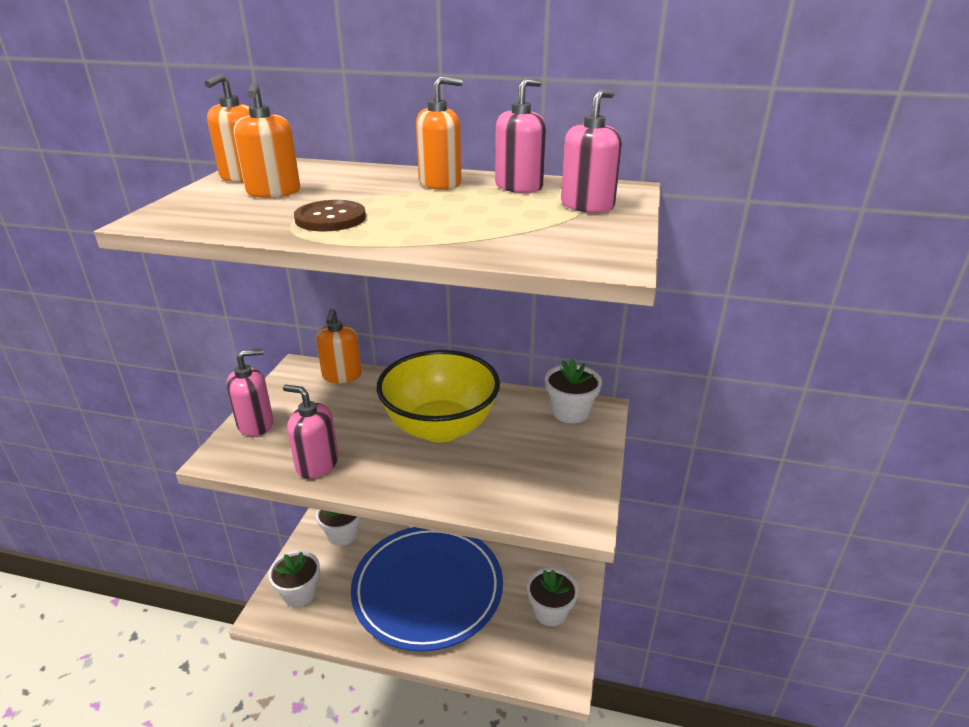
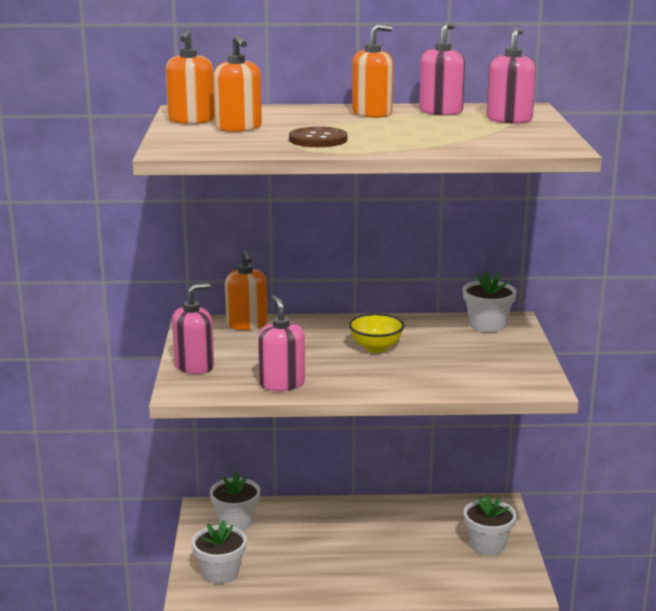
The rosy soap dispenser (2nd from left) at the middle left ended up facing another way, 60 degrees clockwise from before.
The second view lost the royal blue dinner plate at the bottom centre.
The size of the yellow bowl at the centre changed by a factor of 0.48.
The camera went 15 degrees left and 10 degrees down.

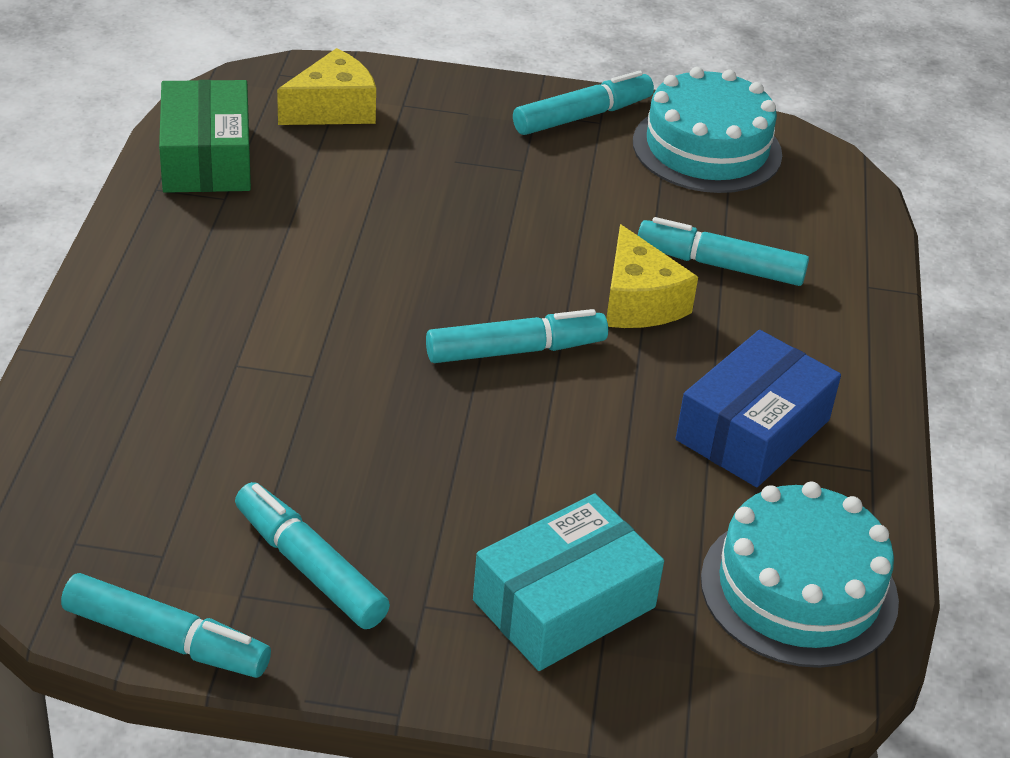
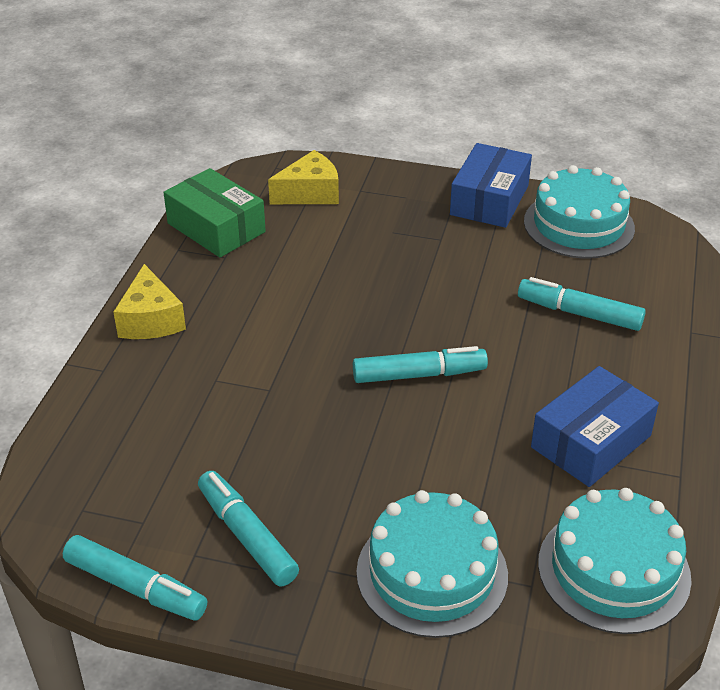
The emerald box at the top left ended up facing another way, 45 degrees counterclockwise from before.
Where the aqua box stood at the bottom centre, the aqua cake (1st from left) came to stand at the bottom centre.
Where the aqua felt pen (4th from left) stood at the top centre, the royal blue box (1st from left) came to stand at the top right.
The yellow cheese (2nd from left in the first image) ended up elsewhere, having gone from the centre to the middle left.
The camera went 10 degrees right and 0 degrees up.

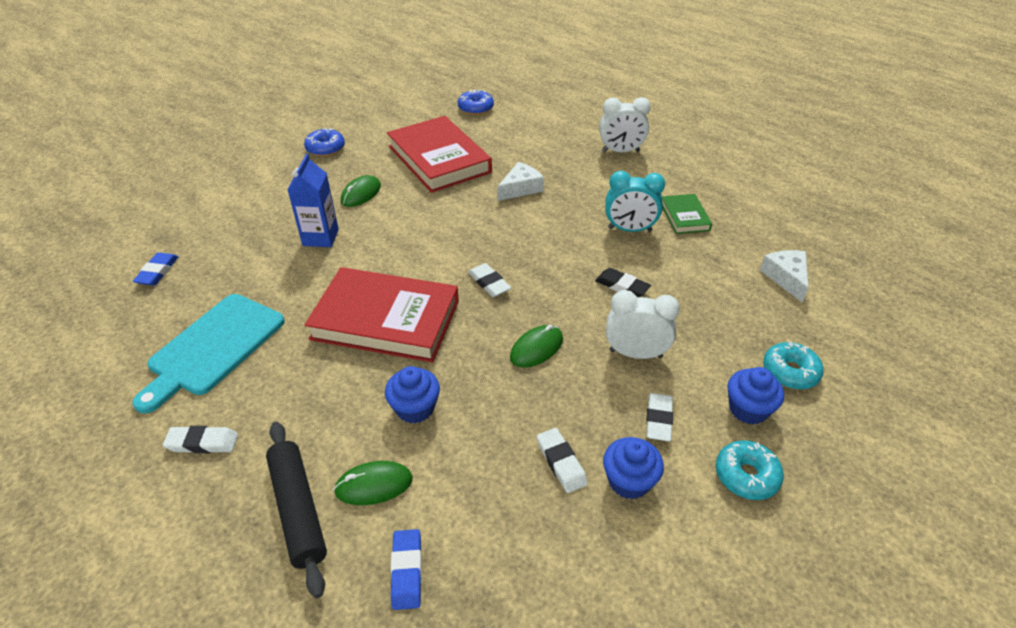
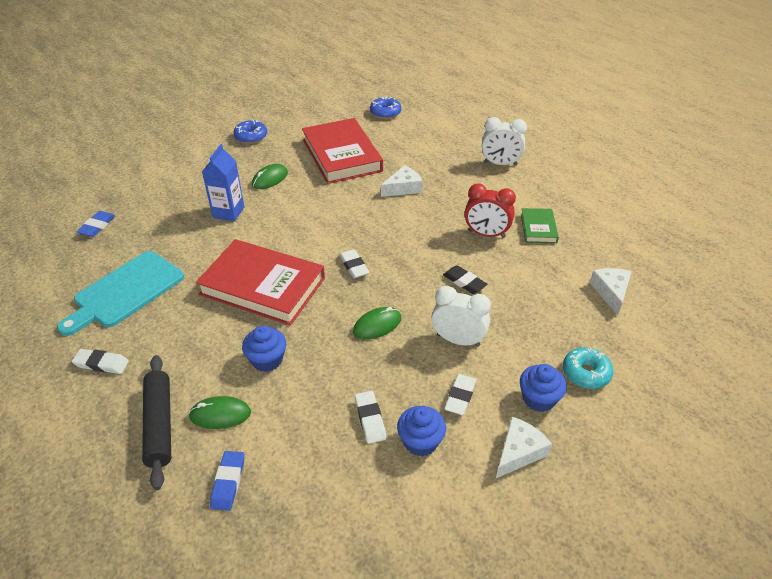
What was the aqua clock at the top centre turned into the red clock at the centre.
Where the aqua donut (1st from left) stood at the bottom right, the snow-white cheese (2nd from left) came to stand at the bottom right.
The camera went 10 degrees right and 0 degrees up.

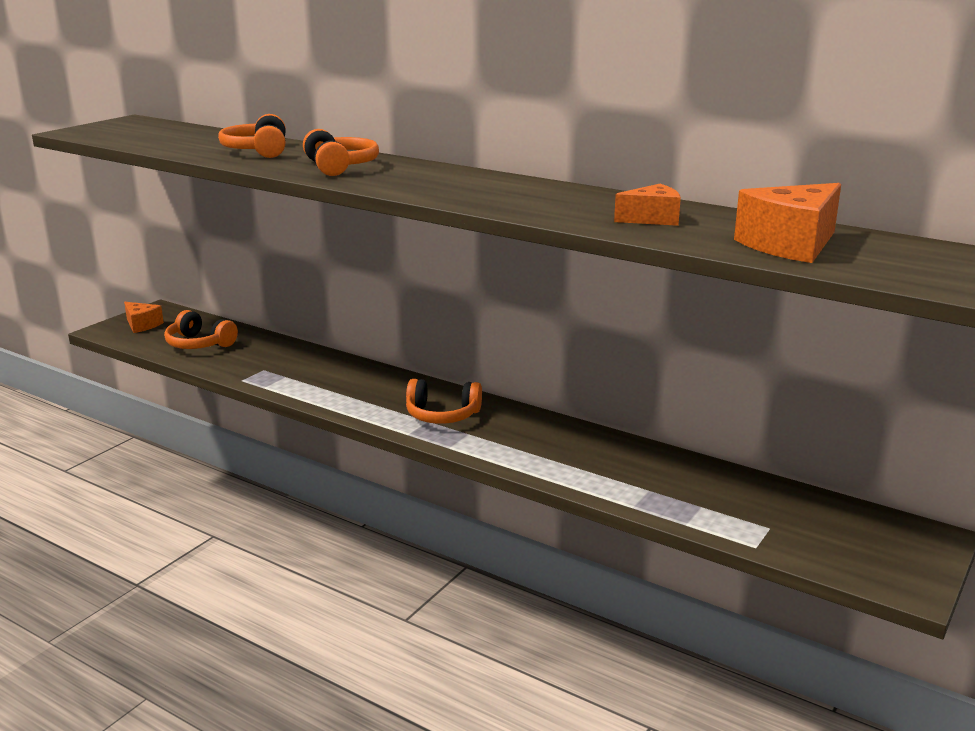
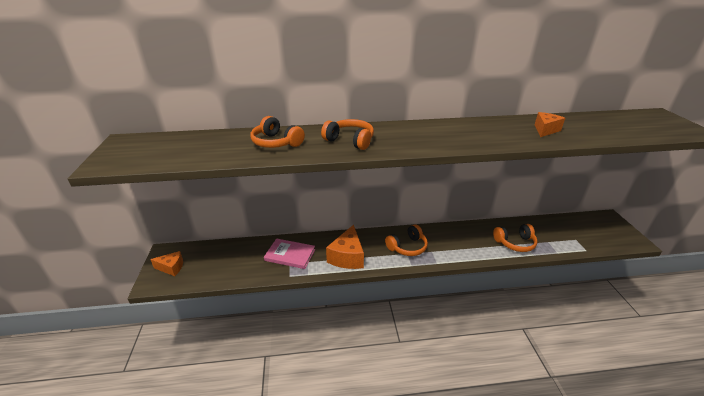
The bright orange headphones (1st from left in the first image) ended up elsewhere, having gone from the middle left to the middle right.
The bright orange cheese (3rd from left in the first image) ended up elsewhere, having gone from the top right to the centre.
The second view gained the rosy hardcover at the centre.
The camera went 40 degrees left and 10 degrees up.

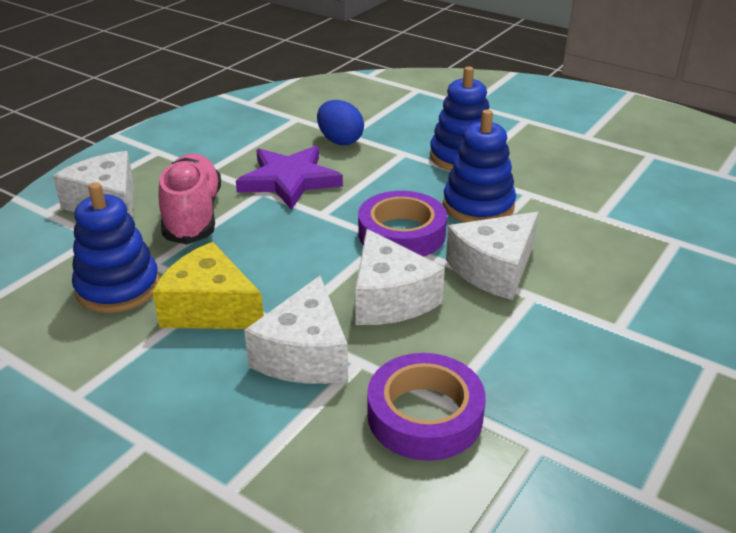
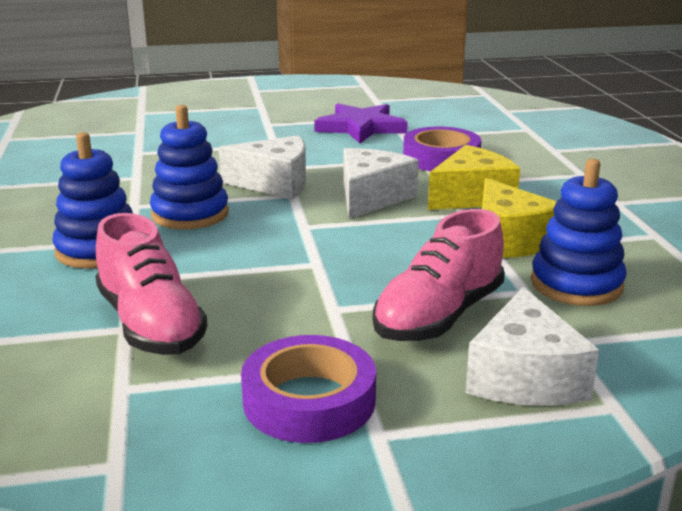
The royal purple five-pointed star ended up elsewhere, having gone from the centre to the top centre.
What was the snow-white cheese (2nd from left) at the centre turned into the yellow cheese (1st from left) at the middle right.
Where the royal blue egg stood at the top centre, the rosy shoe (1st from left) came to stand at the middle left.
The royal purple roll of tape (1st from left) ended up elsewhere, having gone from the centre to the bottom centre.
The camera went 135 degrees left and 10 degrees down.

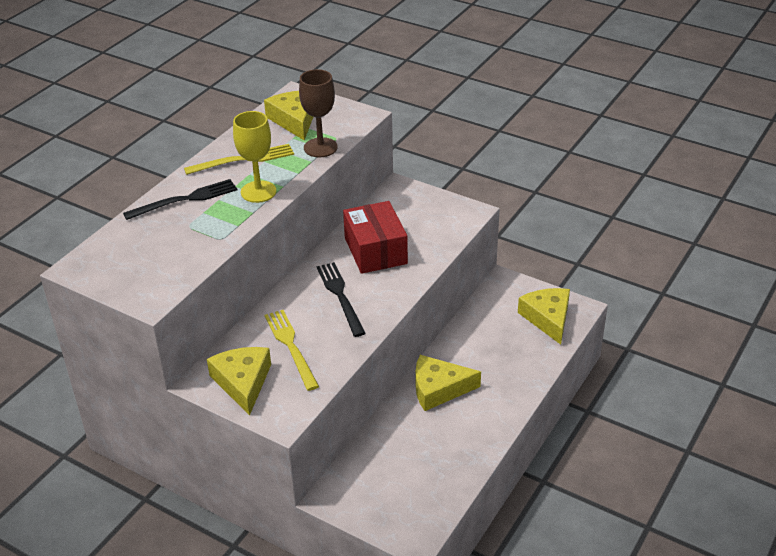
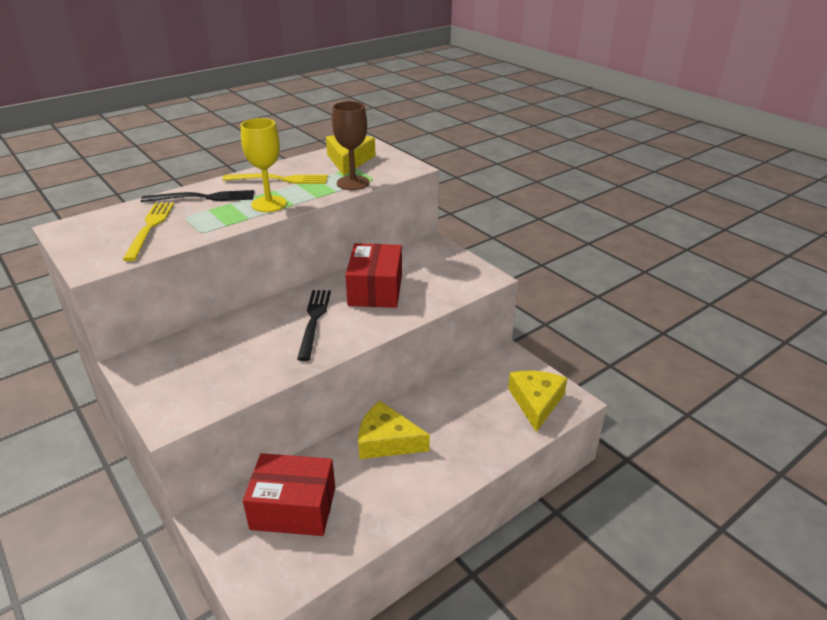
The second view lost the yellow cheese (1st from left) at the bottom left.
The yellow fork (2nd from left in the first image) ended up elsewhere, having gone from the centre to the middle left.
The second view gained the red box (1st from left) at the bottom centre.
The camera went 20 degrees right and 5 degrees down.

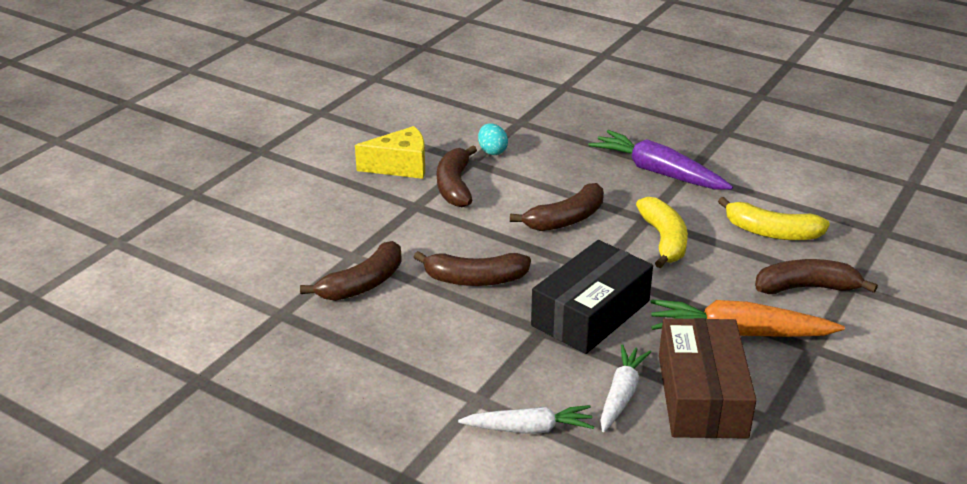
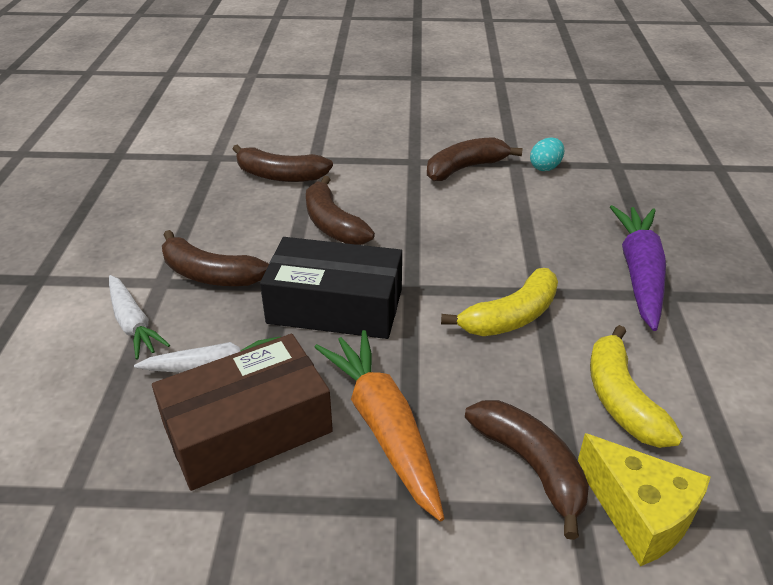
The yellow cheese ended up elsewhere, having gone from the top centre to the bottom right.
The brown banana fruit (4th from left in the first image) ended up elsewhere, having gone from the centre to the middle left.
The camera went 60 degrees right and 5 degrees up.

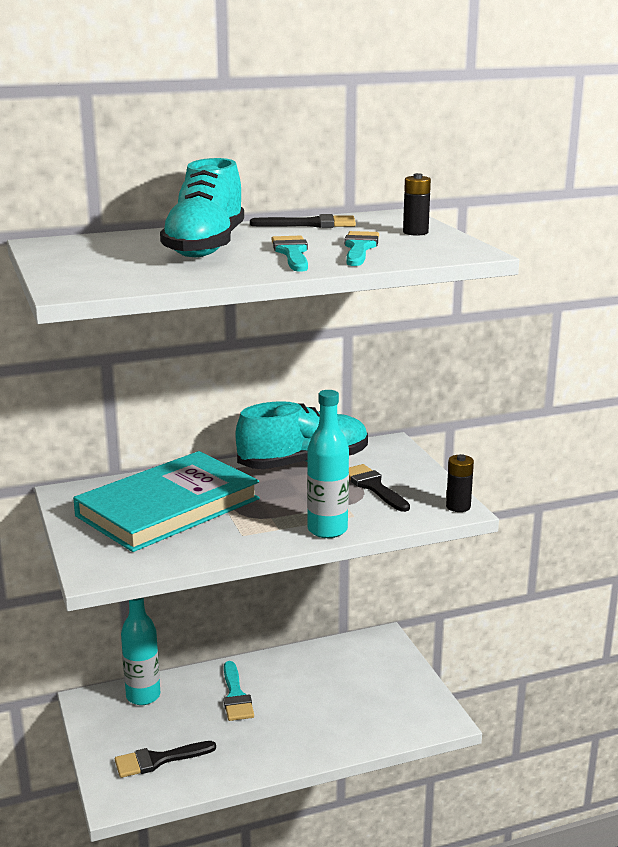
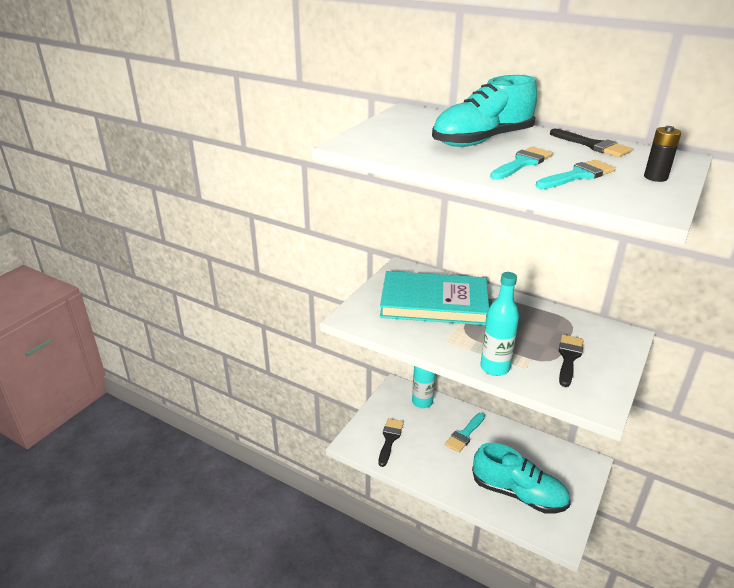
The ebony brush (1st from left) at the bottom left ended up facing another way, 75 degrees clockwise from before.
The aqua shoe (2nd from left) ended up elsewhere, having gone from the centre to the bottom right.
The second view lost the ebony AA battery (2nd from left) at the middle right.
The camera went 50 degrees right and 10 degrees up.

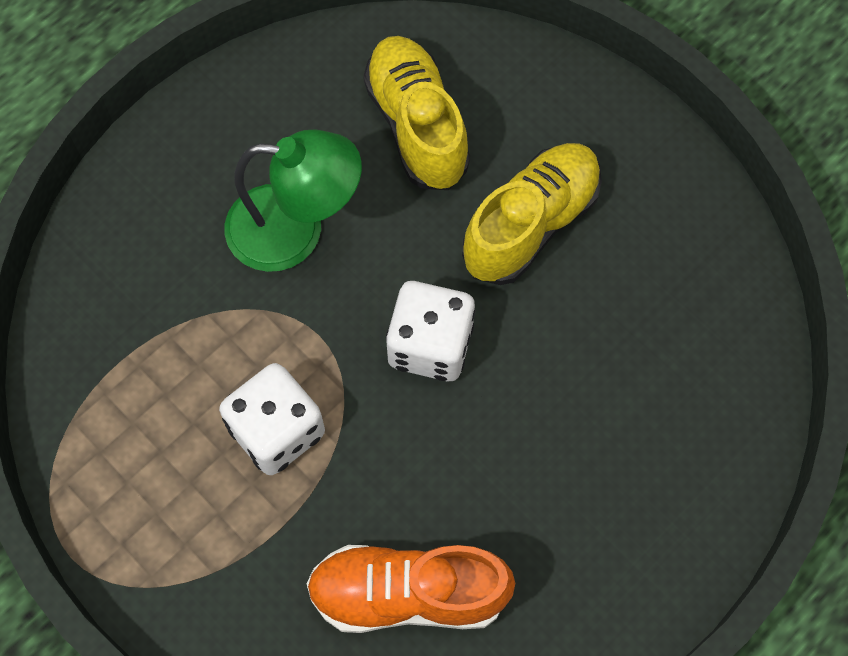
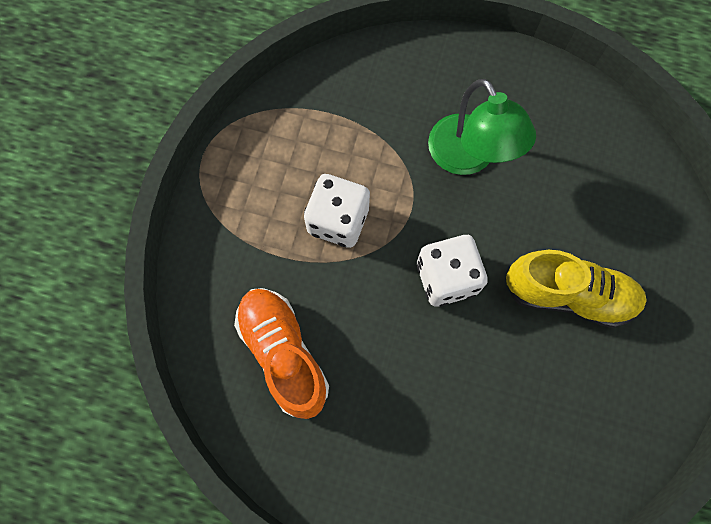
The second view lost the yellow shoe (1st from left) at the top centre.
The camera went 60 degrees right and 5 degrees up.

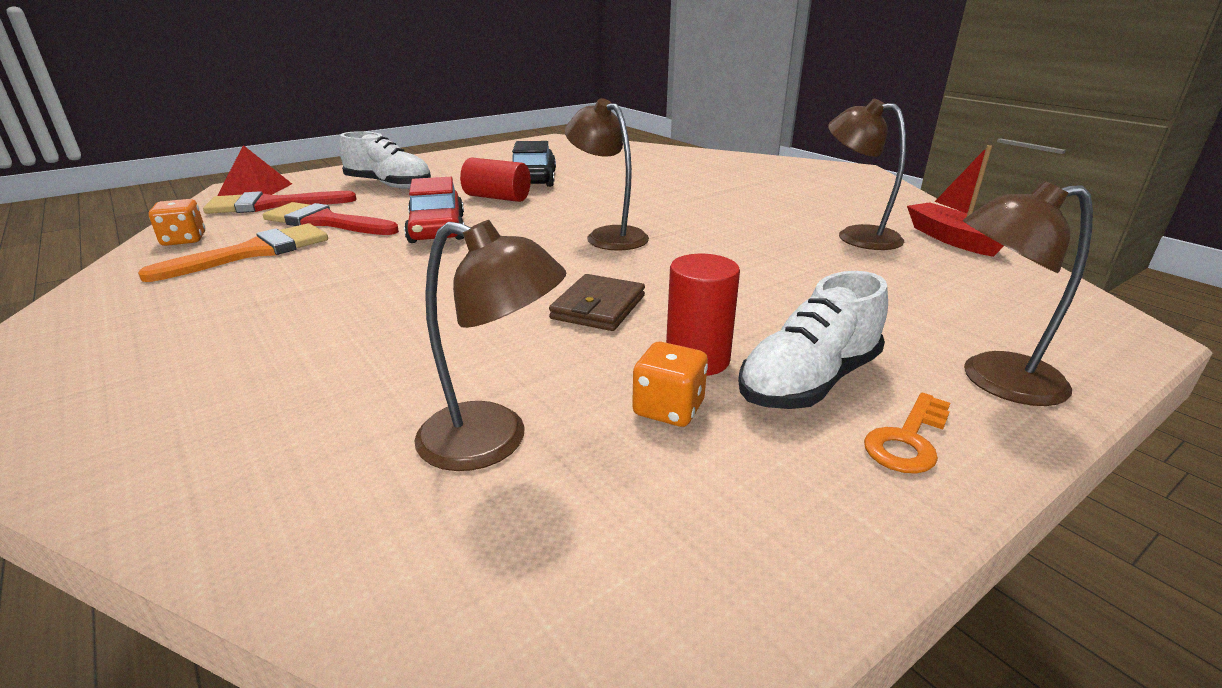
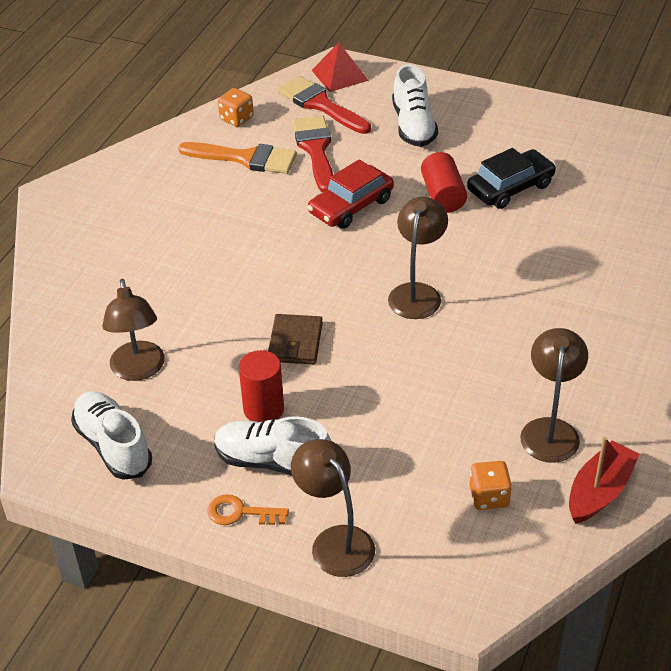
The brown wallet at the centre ended up facing another way, 75 degrees counterclockwise from before.
The bright orange die (2nd from left) ended up elsewhere, having gone from the centre to the bottom right.
The second view gained the snow-white shoe (1st from left) at the middle left.
The camera went 60 degrees right and 15 degrees up.

